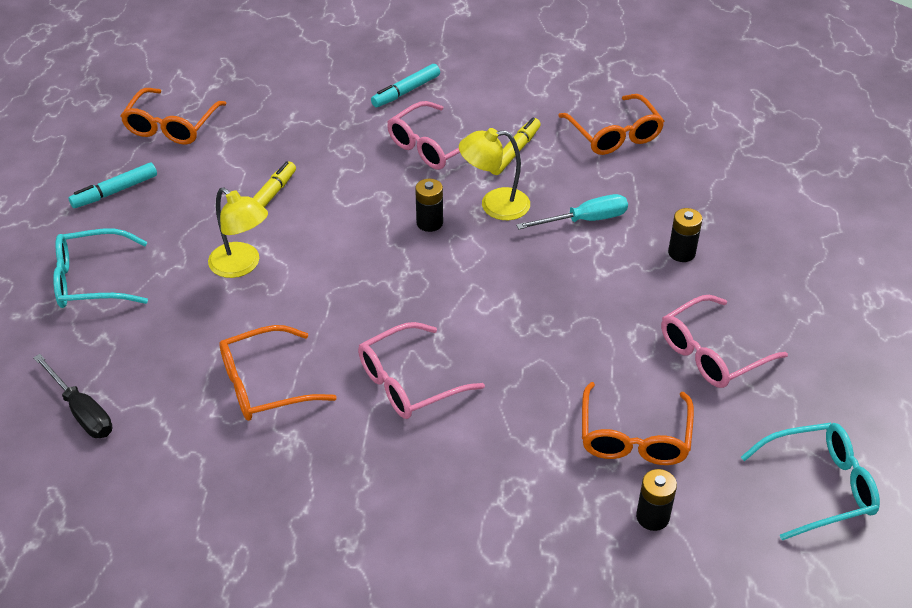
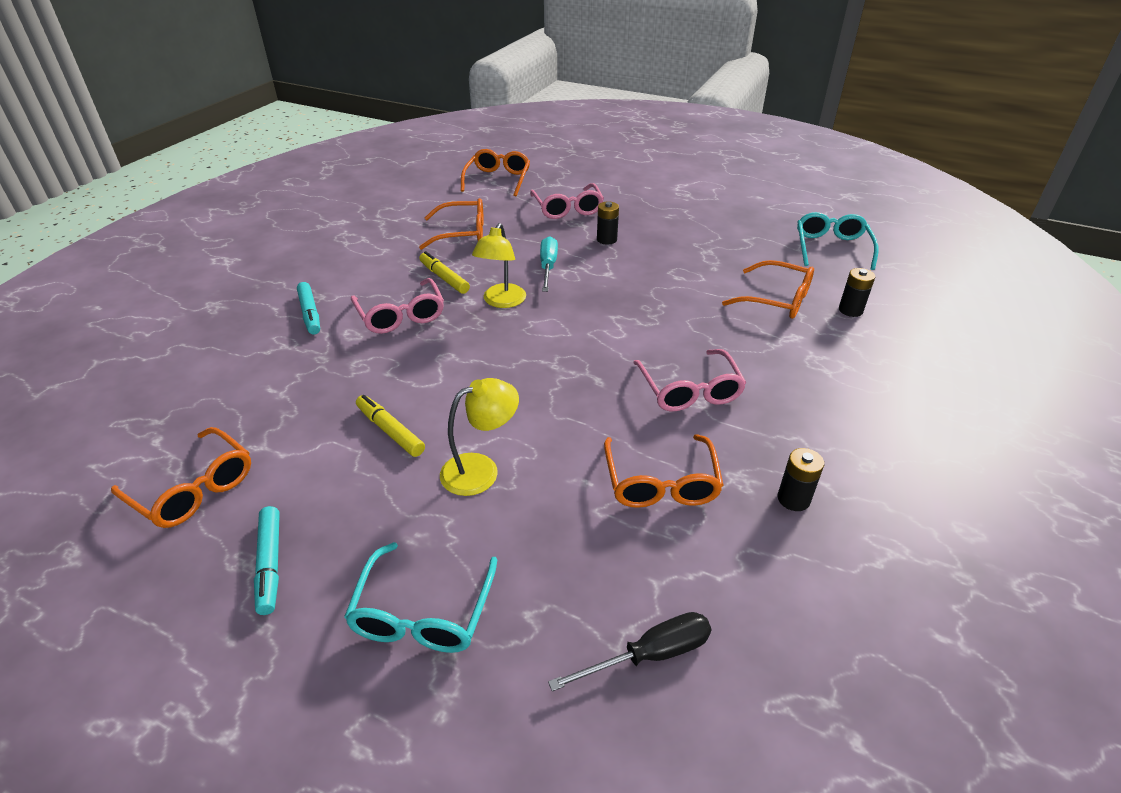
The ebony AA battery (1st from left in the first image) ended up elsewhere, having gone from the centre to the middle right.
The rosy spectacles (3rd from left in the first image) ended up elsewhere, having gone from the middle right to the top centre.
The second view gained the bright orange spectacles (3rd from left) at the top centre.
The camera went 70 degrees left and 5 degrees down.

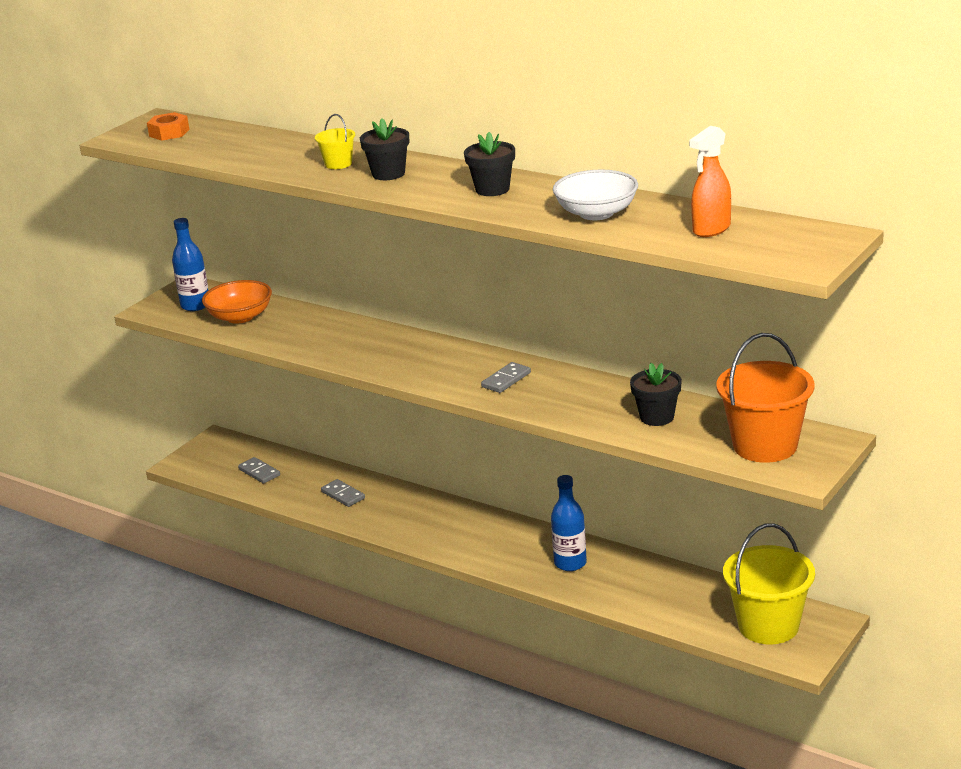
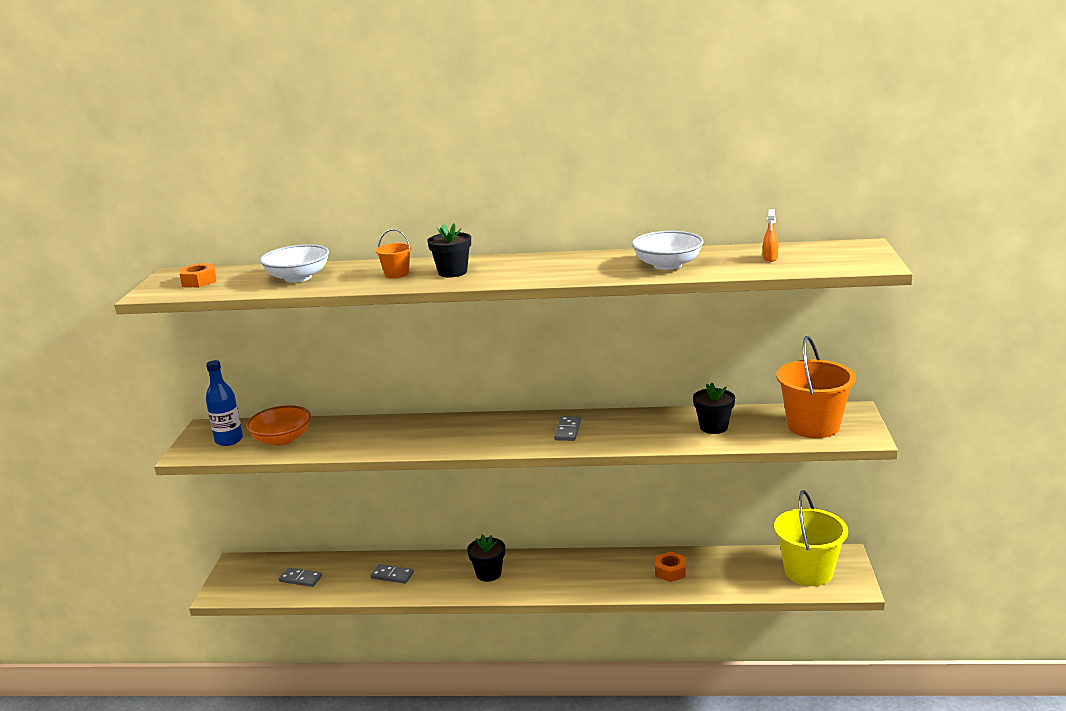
What was the yellow sand bucket (1st from left) at the top centre turned into the bright orange sand bucket (1st from left) at the centre.
The ebony flower pot (2nd from left) ended up elsewhere, having gone from the top centre to the bottom centre.
The second view lost the royal blue drink bottle (2nd from left) at the bottom centre.
The size of the bright orange spray cleaner at the top right changed by a factor of 0.58.
The second view gained the snow-white bowl (1st from left) at the middle left.
The second view gained the bright orange nut (2nd from left) at the bottom centre.
The camera went 30 degrees left and 5 degrees down.

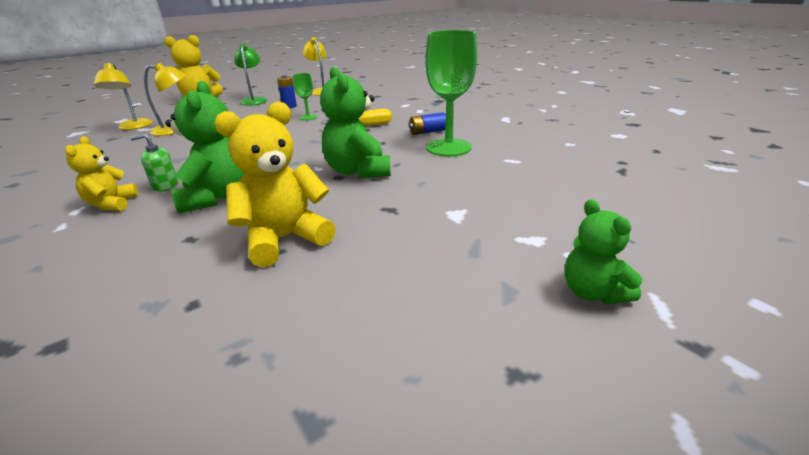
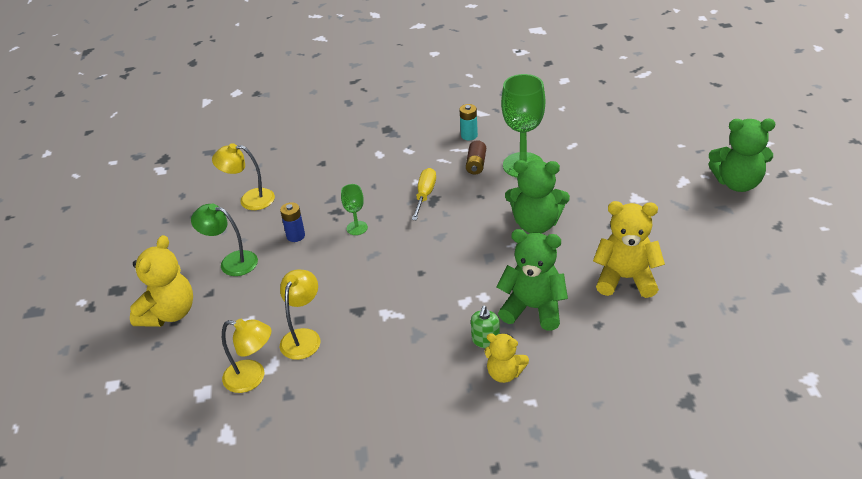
The yellow teddy bear (3rd from left) at the centre ended up facing another way, 105 degrees clockwise from before.
What was the royal blue AA battery (2nd from left) at the top centre turned into the brown AA battery at the top centre.
The size of the emerald teddy bear (3rd from left) at the middle right changed by a factor of 1.64.
The second view gained the aqua AA battery at the top centre.
The camera went 60 degrees left and 10 degrees up.

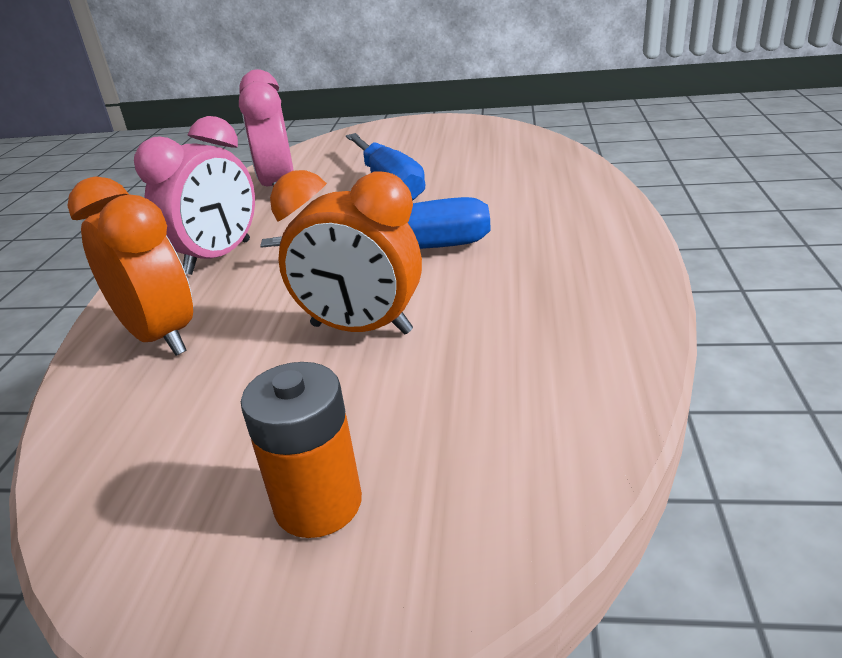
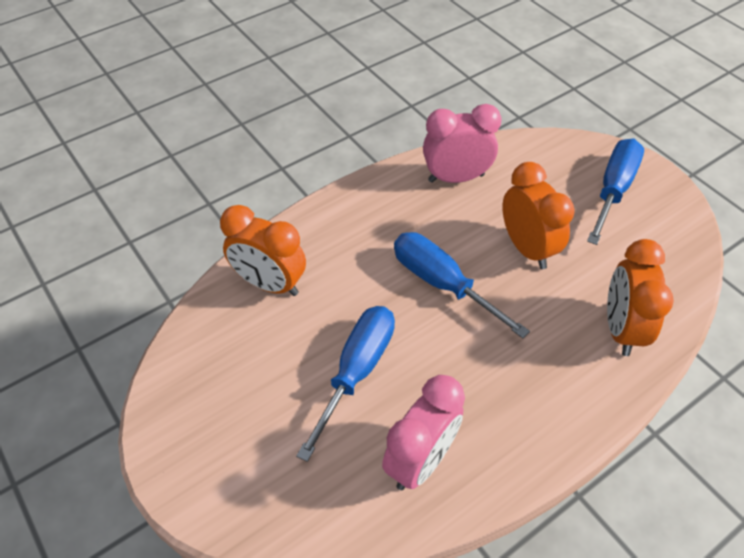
The rosy clock (1st from left in the first image) ended up elsewhere, having gone from the top left to the top centre.
Where the bright orange AA battery stood at the bottom centre, the royal blue hand screwdriver (3rd from left) came to stand at the middle right.
The second view gained the bright orange clock (1st from left) at the centre.
The camera went 135 degrees left and 20 degrees up.

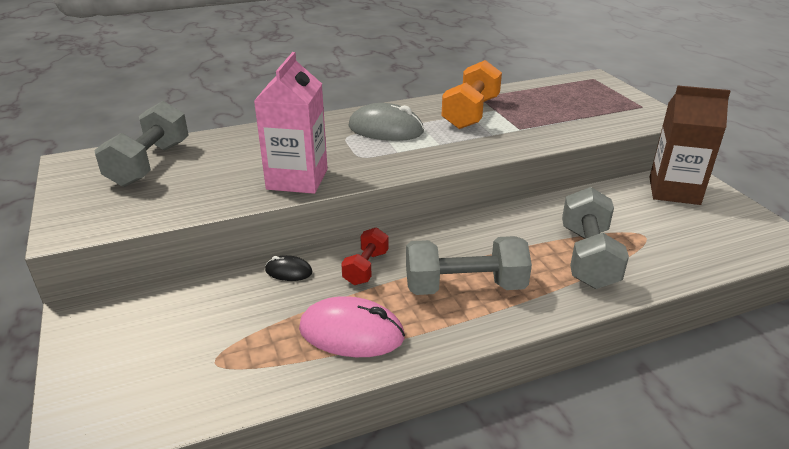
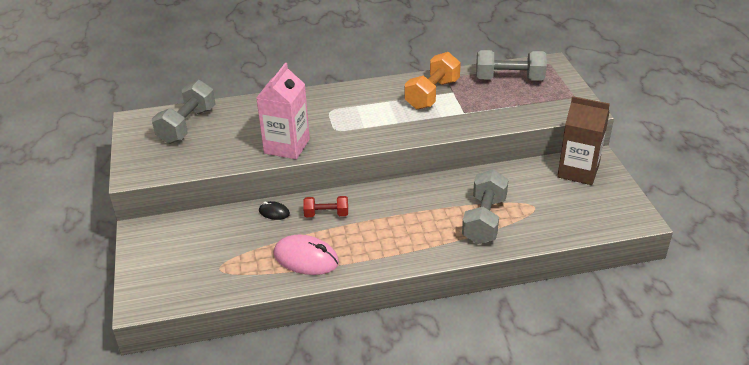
The red free weight at the centre ended up facing another way, 60 degrees clockwise from before.
The second view lost the ash-grey PC mouse at the top centre.
The ash-grey free weight (2nd from left in the first image) ended up elsewhere, having gone from the centre to the top right.
The camera went 10 degrees right and 5 degrees up.

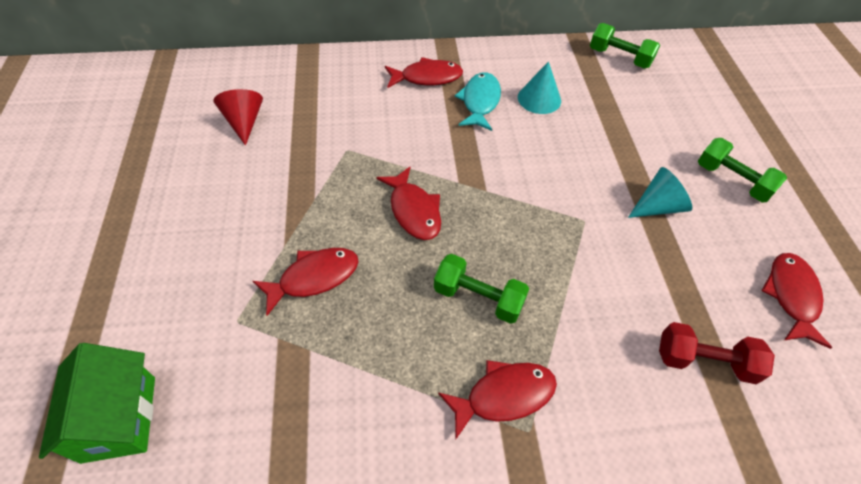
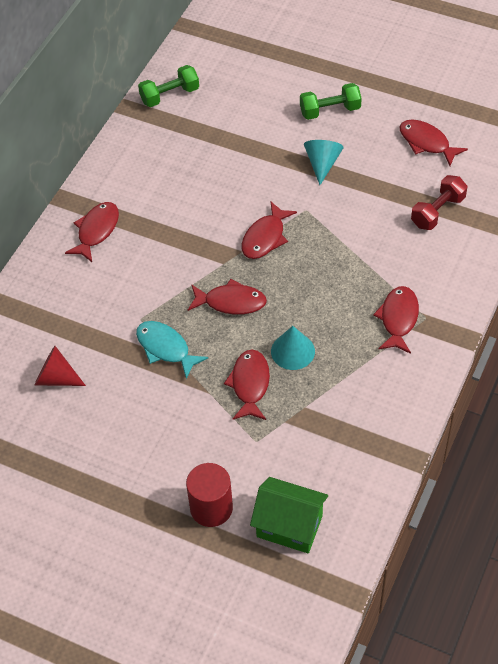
The second view lost the emerald free weight (1st from left) at the centre.
The aqua fish figure ended up elsewhere, having gone from the top centre to the centre.
The aqua solid cone (1st from left) ended up elsewhere, having gone from the top centre to the centre.
The second view gained the red solid cylinder at the bottom centre.
The second view gained the red fish figure (4th from left) at the centre.
The camera went 55 degrees left and 0 degrees up.

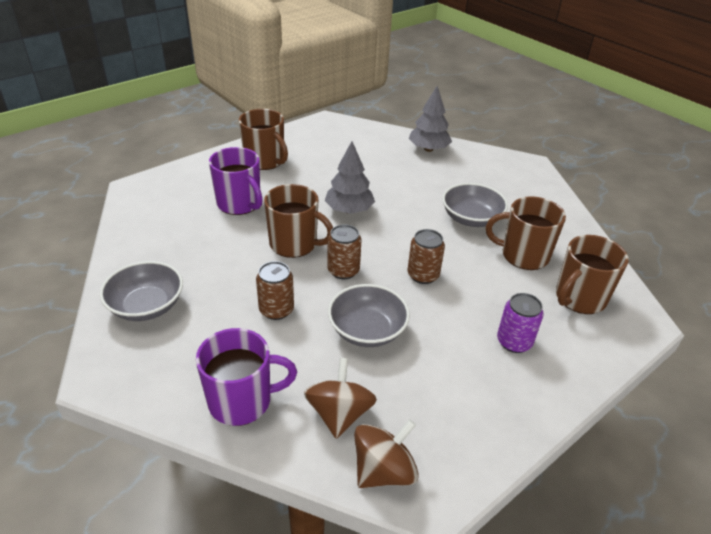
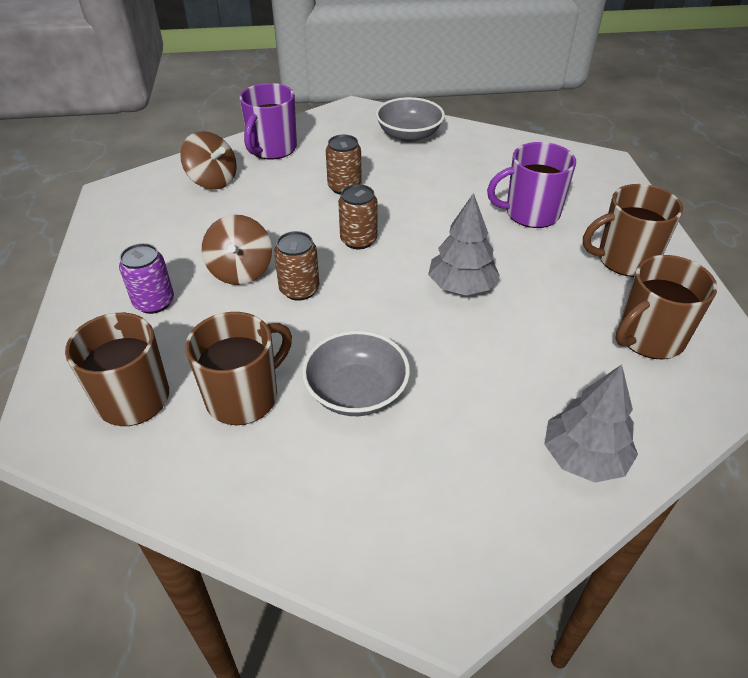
The brown tea mug (2nd from left in the first image) ended up elsewhere, having gone from the centre to the middle right.
The second view lost the ash-grey bowl (2nd from left) at the centre.
The brown spinning top (2nd from left) ended up elsewhere, having gone from the bottom centre to the middle left.
The camera went 125 degrees right and 5 degrees up.

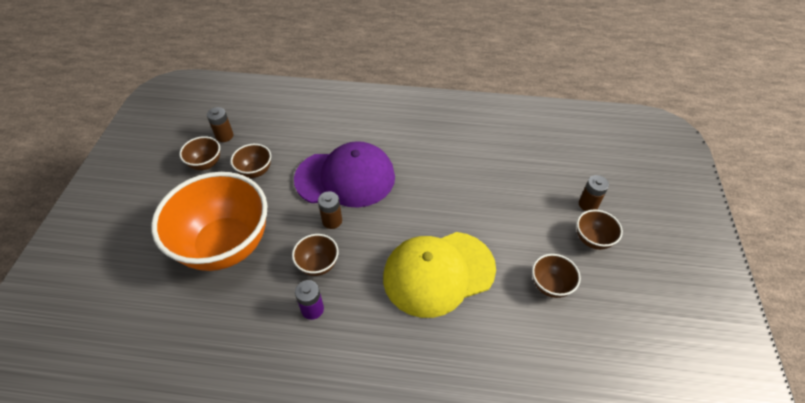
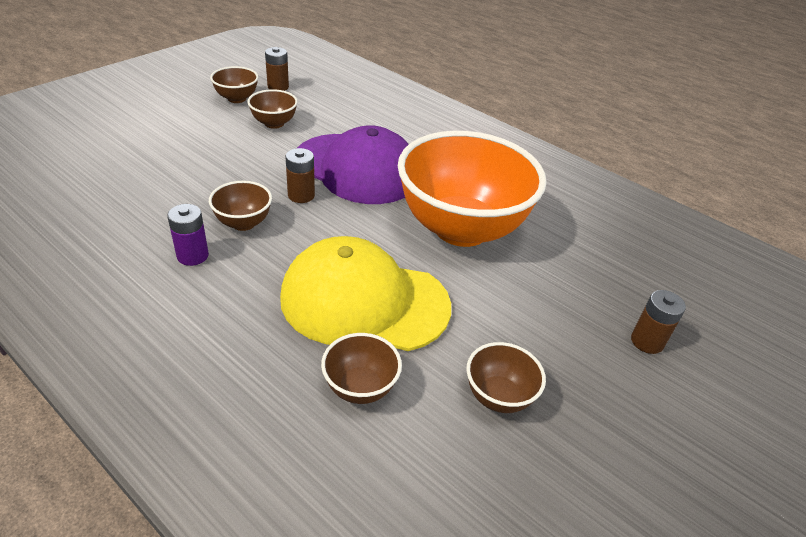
The bright orange bowl ended up elsewhere, having gone from the middle left to the centre.
The brown bowl (5th from left in the first image) ended up elsewhere, having gone from the middle right to the bottom centre.
The camera went 30 degrees right and 10 degrees down.

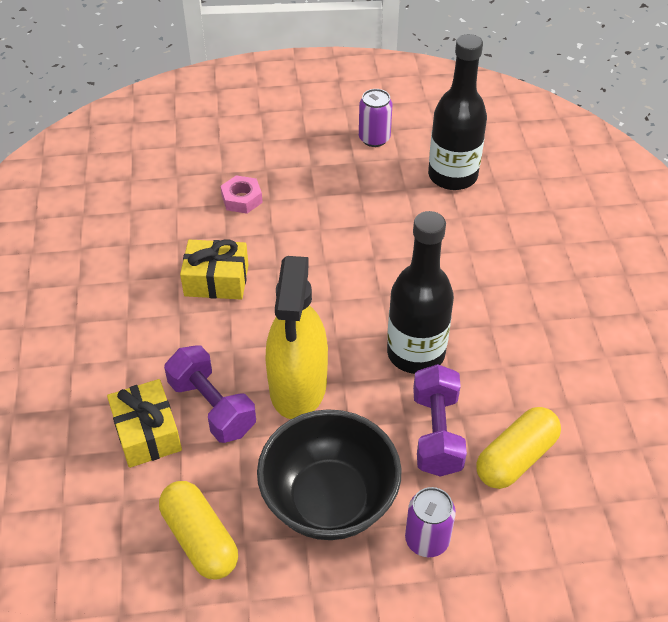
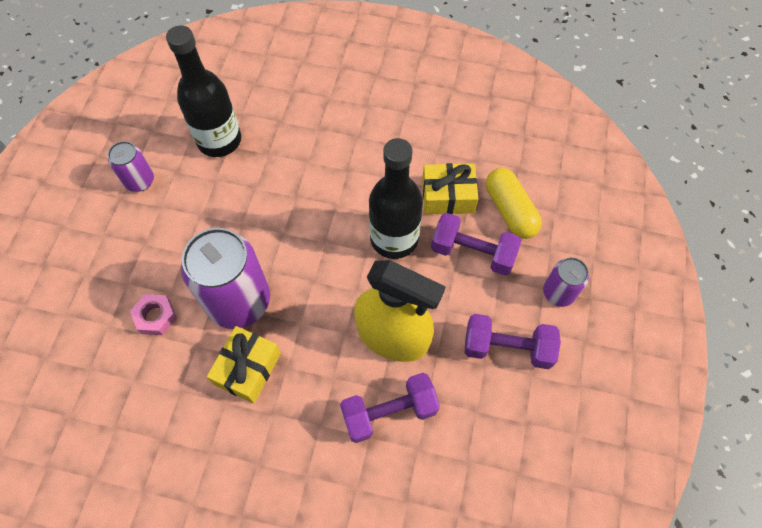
The yellow present (1st from left in the first image) ended up elsewhere, having gone from the bottom left to the centre.
The second view lost the yellow pill shape (1st from left) at the bottom left.
Where the ebony bowl stood at the bottom centre, the royal purple free weight (3rd from left) came to stand at the middle right.
The second view gained the royal purple soda can (2nd from left) at the middle left.
The camera went 70 degrees left and 15 degrees up.

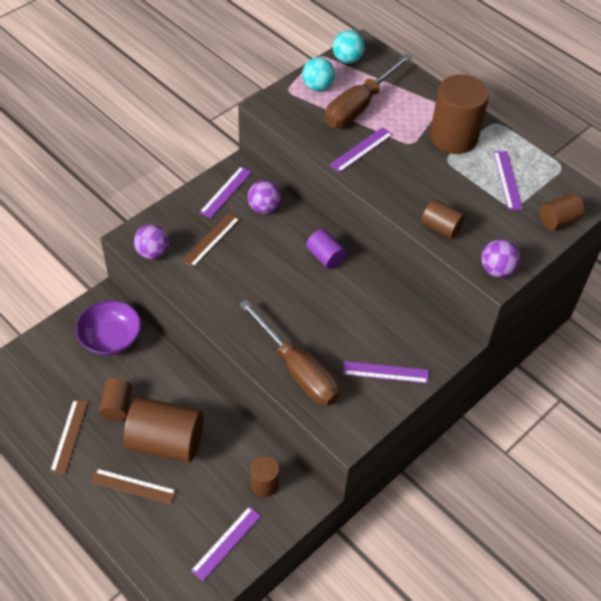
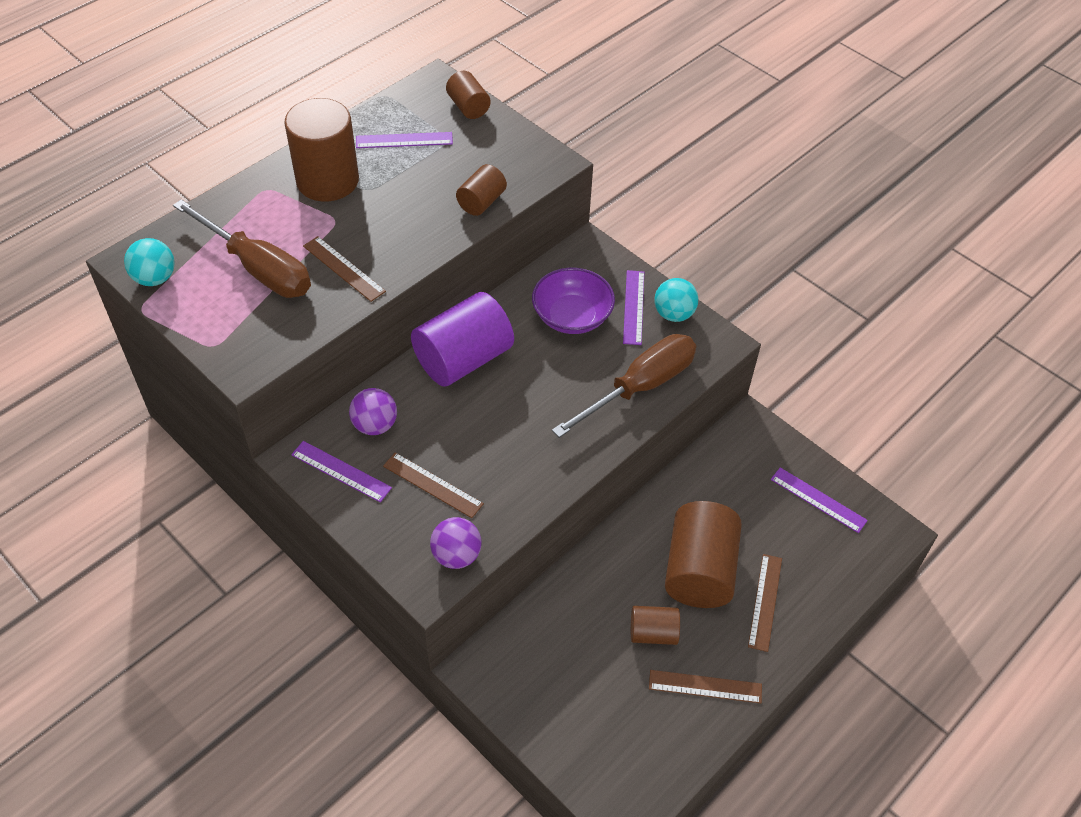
The royal purple bowl ended up elsewhere, having gone from the middle left to the centre.
The second view lost the brown solid cylinder (3rd from left) at the bottom centre.
The aqua sphere (1st from left in the first image) ended up elsewhere, having gone from the top centre to the centre.
The size of the royal purple solid cylinder at the centre changed by a factor of 1.90.
What was the royal purple measuring stick (3rd from left) at the top centre turned into the brown measuring stick (1st from left) at the top left.
The second view lost the royal purple sphere (3rd from left) at the middle right.
The camera went 90 degrees left and 0 degrees up.

